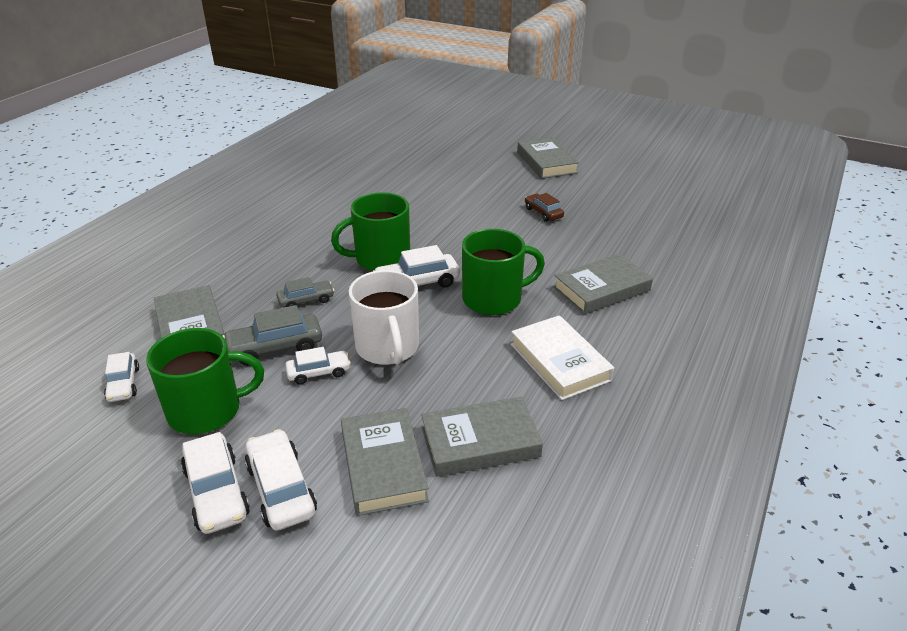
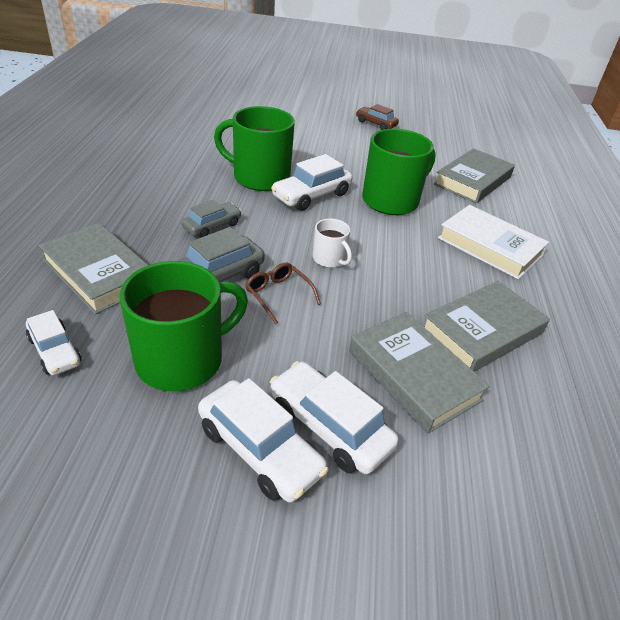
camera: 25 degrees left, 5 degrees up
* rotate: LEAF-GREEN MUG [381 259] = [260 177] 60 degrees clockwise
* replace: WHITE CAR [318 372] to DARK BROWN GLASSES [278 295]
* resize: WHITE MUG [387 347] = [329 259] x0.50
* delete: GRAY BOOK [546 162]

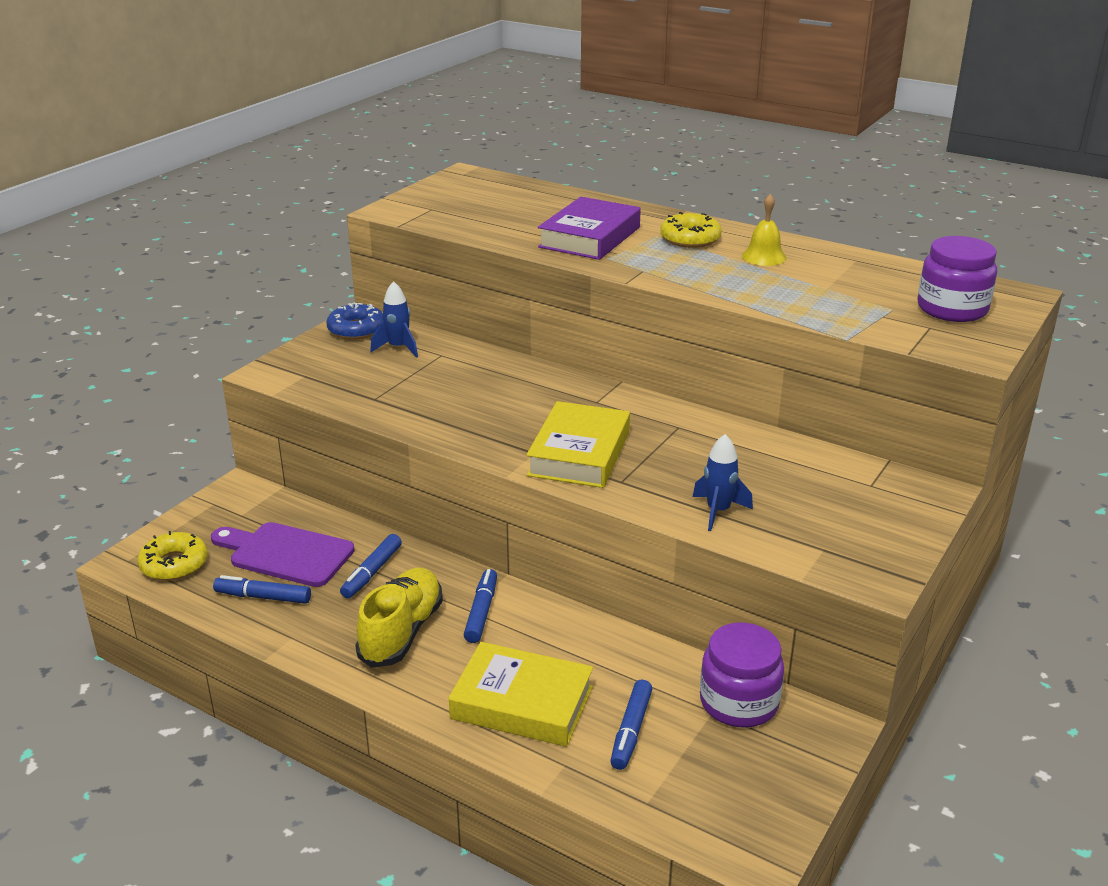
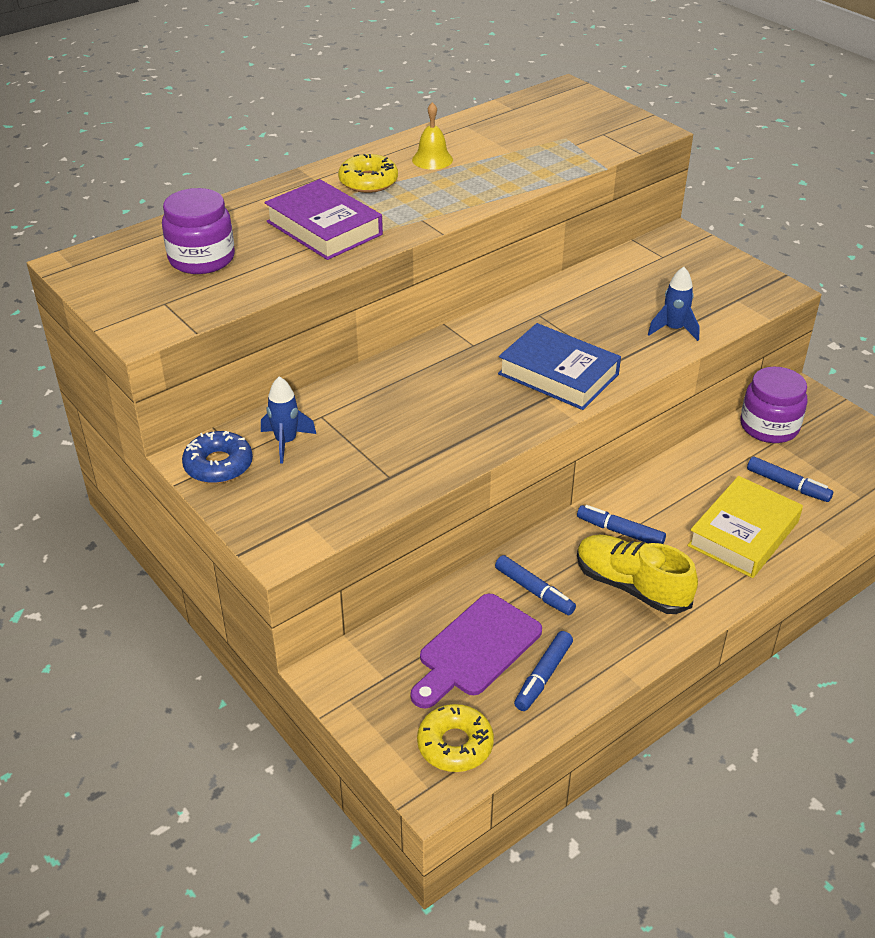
camera: 70 degrees left, 10 degrees up
* move: ROYAL PURPLE JAM JAR [952 309] to [202 258]
* recolor: GOLDEN BOOK [579 453] to ROYAL BLUE BOOK [558 374]

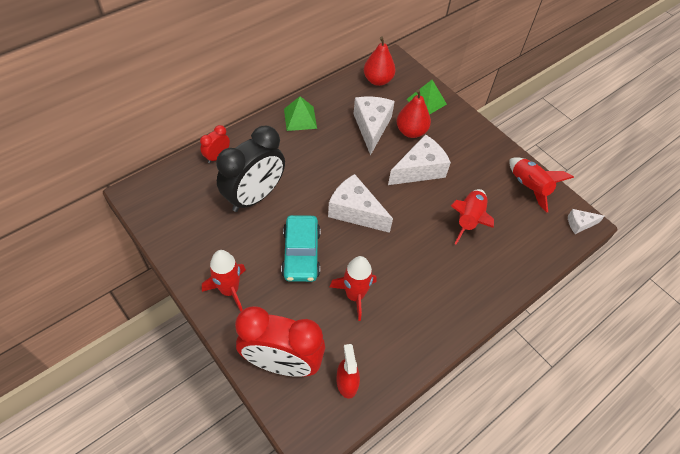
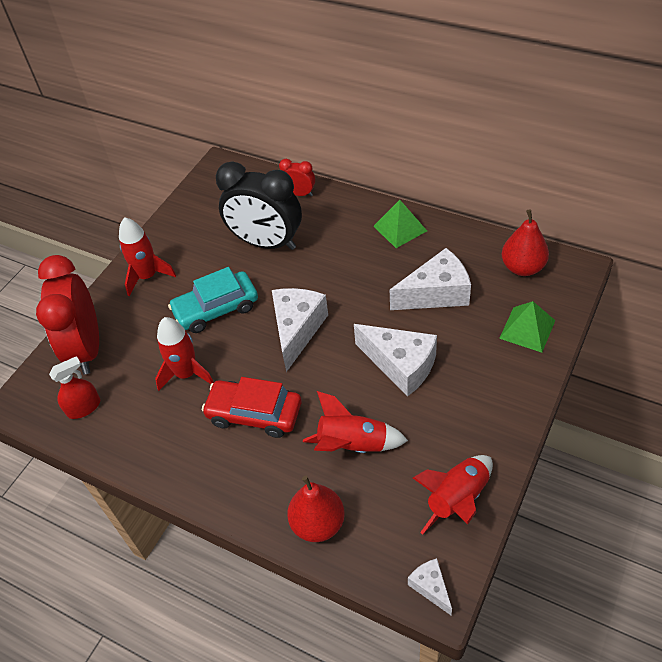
camera: 75 degrees right, 5 degrees down
* insert: CRIMSON CAR [254 414]
* move: CRIMSON PEAR FRUIT [411 131] to [318 524]

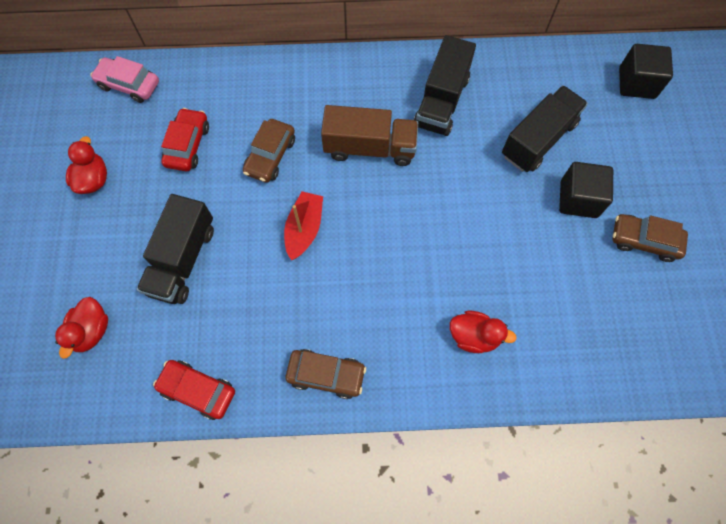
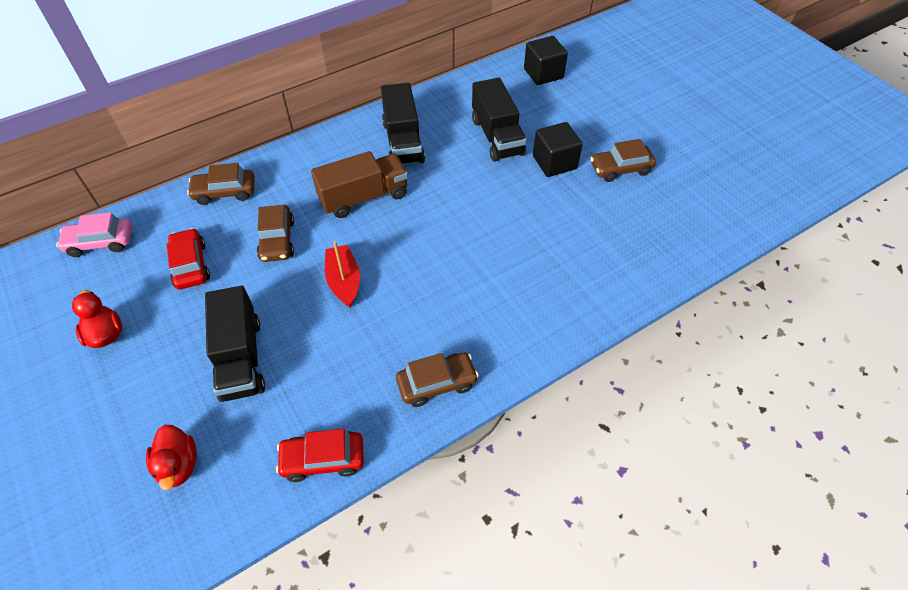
camera: 30 degrees left, 15 degrees down
* insert: DARK BROWN CAR [225 192]
* rotate: EBONY TRUCK [538 139] = [497 137] 150 degrees clockwise
* delete: CRIMSON RUBBER DUCK [474 336]

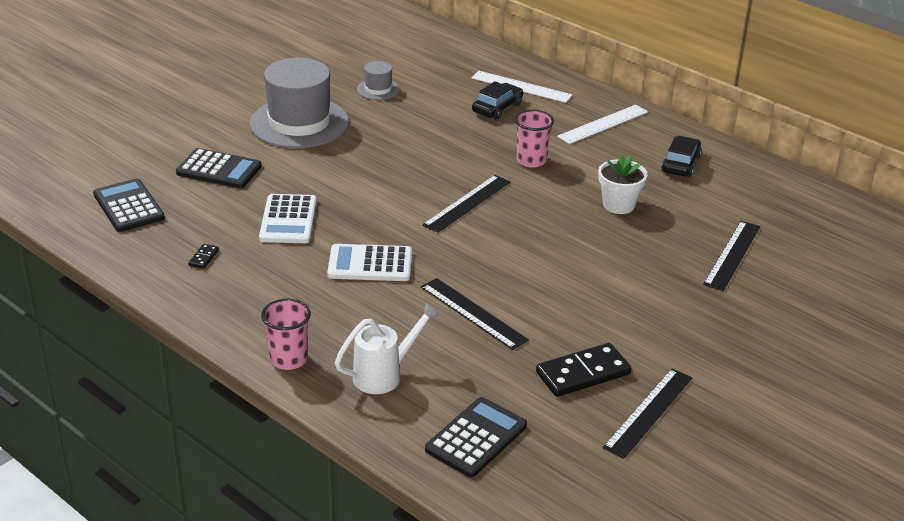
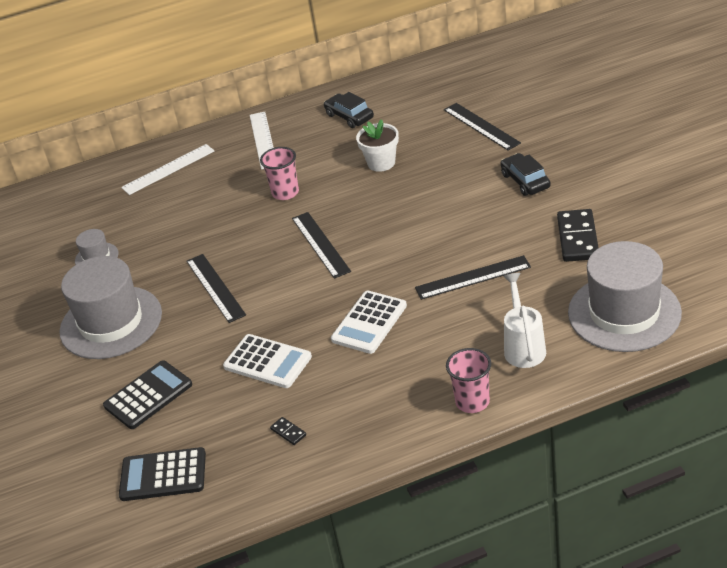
camera: 55 degrees left, 5 degrees up
* move: EBONY RULER [648 412] to [215 287]
* move: EBONY CAR [497 108] to [525 181]
* replace: EBONY CALCULATOR [476 438] to GRAY TOP HAT [624 313]

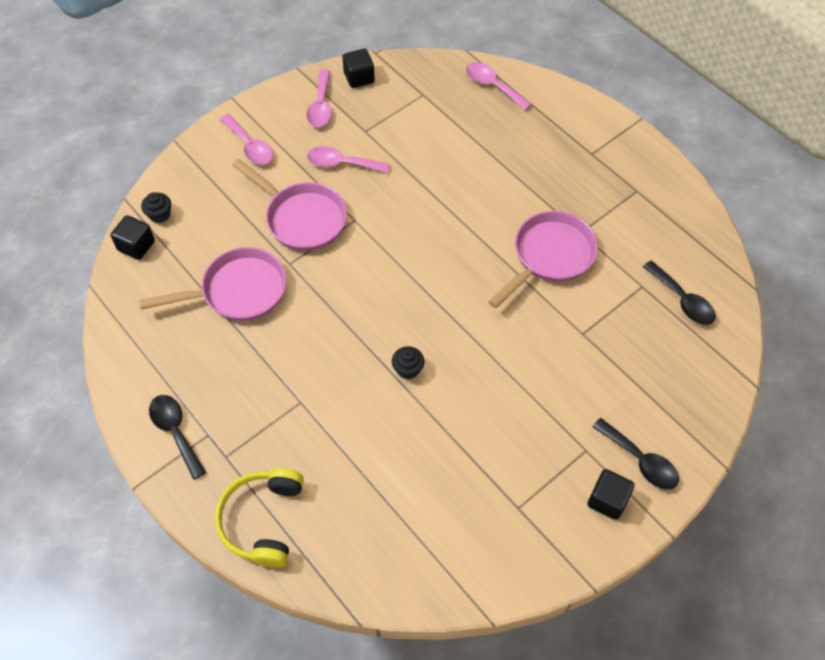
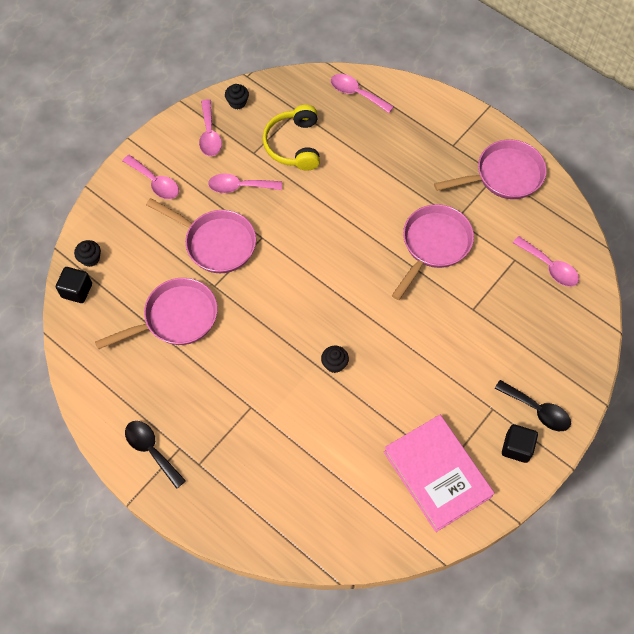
camera: 10 degrees left, 5 degrees up
* replace: EBONY SOLID CUBE [359 78] to EBONY CUPCAKE [237 102]
* move: GOLDEN HEADSET [263 520] to [294 145]
* insert: ROSE-PINK BOOK [437 474]
* insert: ROSE-PINK PAN [504 175]
* recolor: EBONY TABLESPOON [682 300] to ROSE-PINK TABLESPOON [549 267]

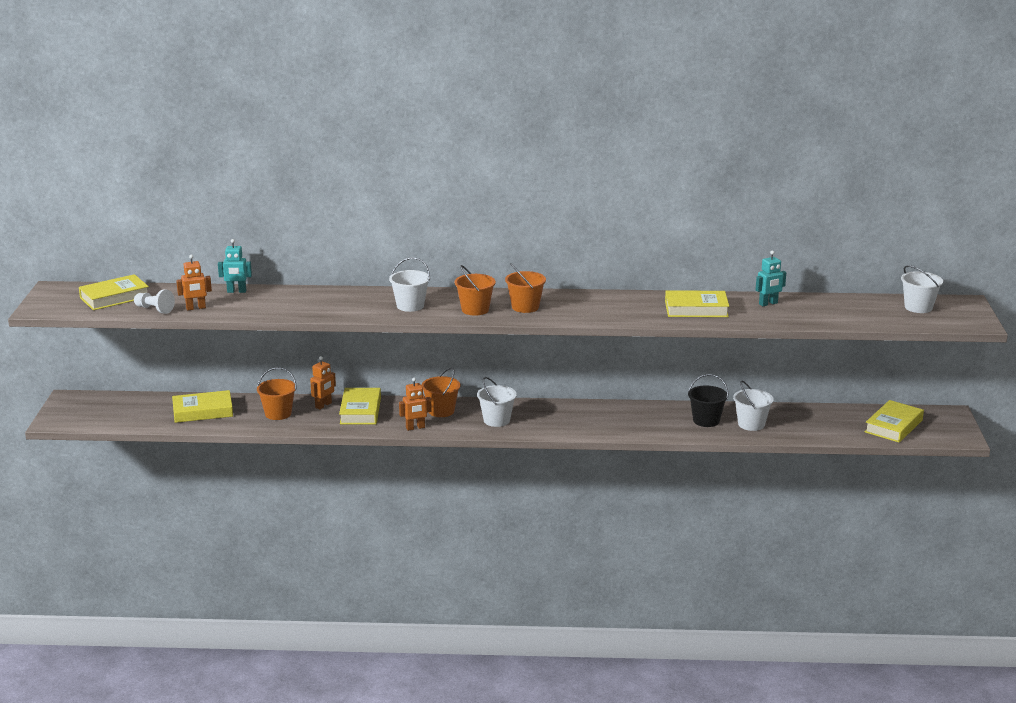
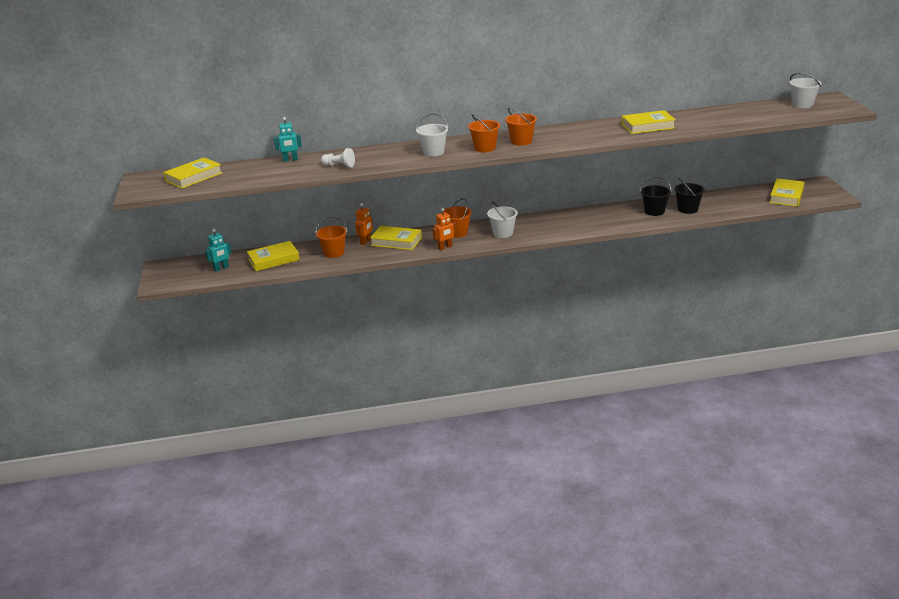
camera: 10 degrees left, 5 degrees up
* move: TEAL ROBOT [768 304] to [221 268]
* move: WHITE GAME PAWN [154 309] to [339 166]
* rotate: GOLDEN BOOK [360 411] = [396 241] 60 degrees counterclockwise
* recolor: WHITE BUCKET [751 424] to EBONY BUCKET [687 209]
* delete: BRIGHT ORANGE ROBOT [196 308]

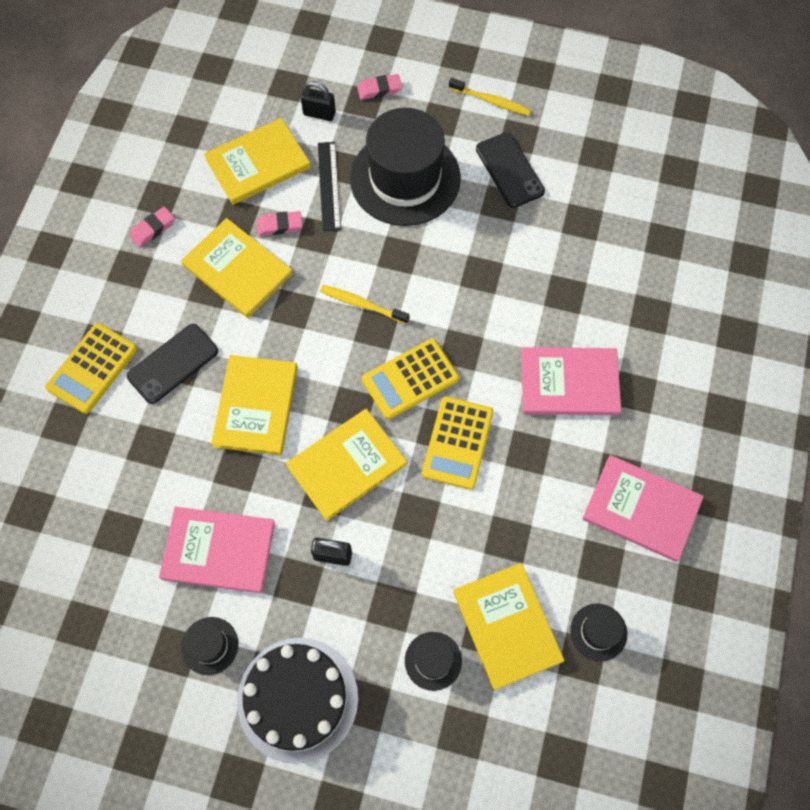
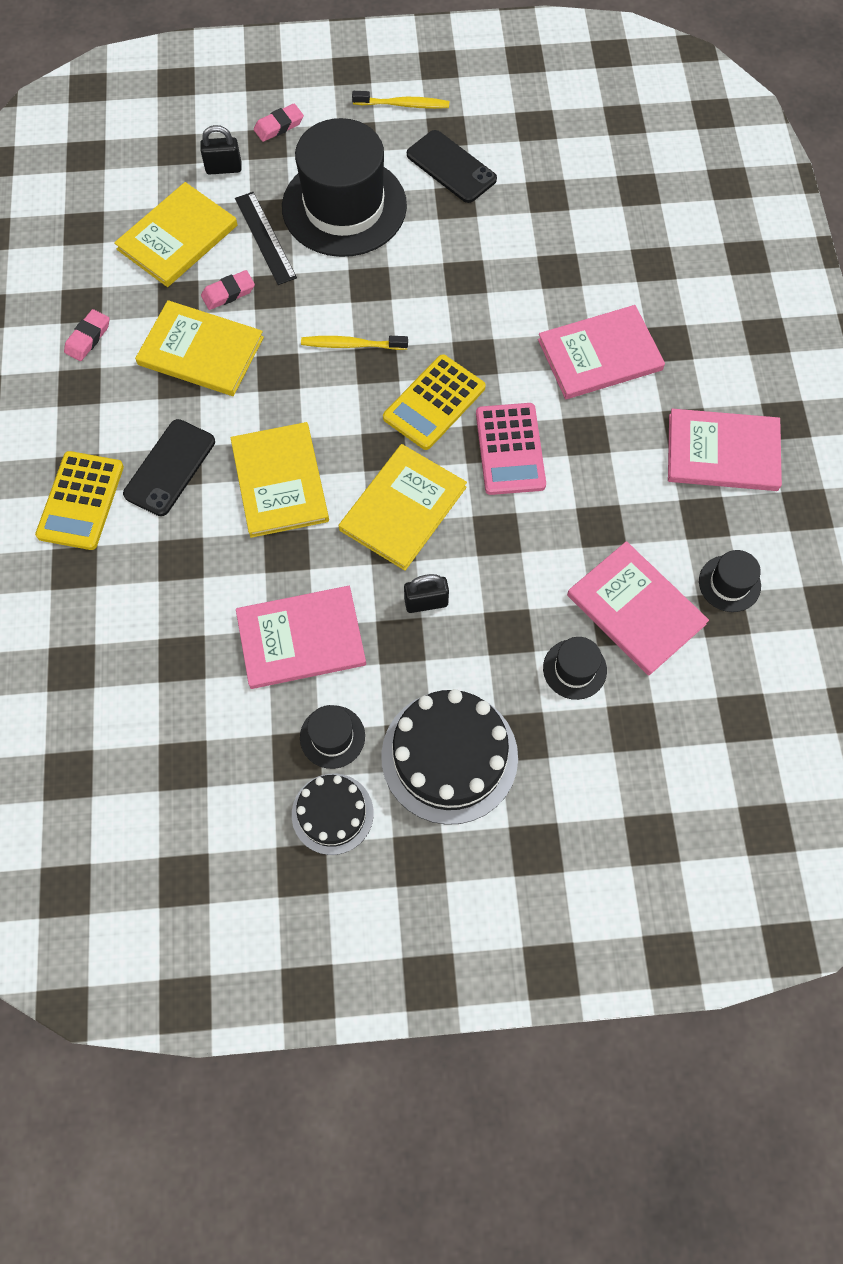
camera: 20 degrees left, 0 degrees up
* insert: EBONY GATEAU [332 813]
* recolor: GOLDEN CALCULATOR [458 443] to ROSE-PINK CALCULATOR [510 449]
* recolor: GOLDEN BOOK [507 626] to ROSE-PINK BOOK [635 610]

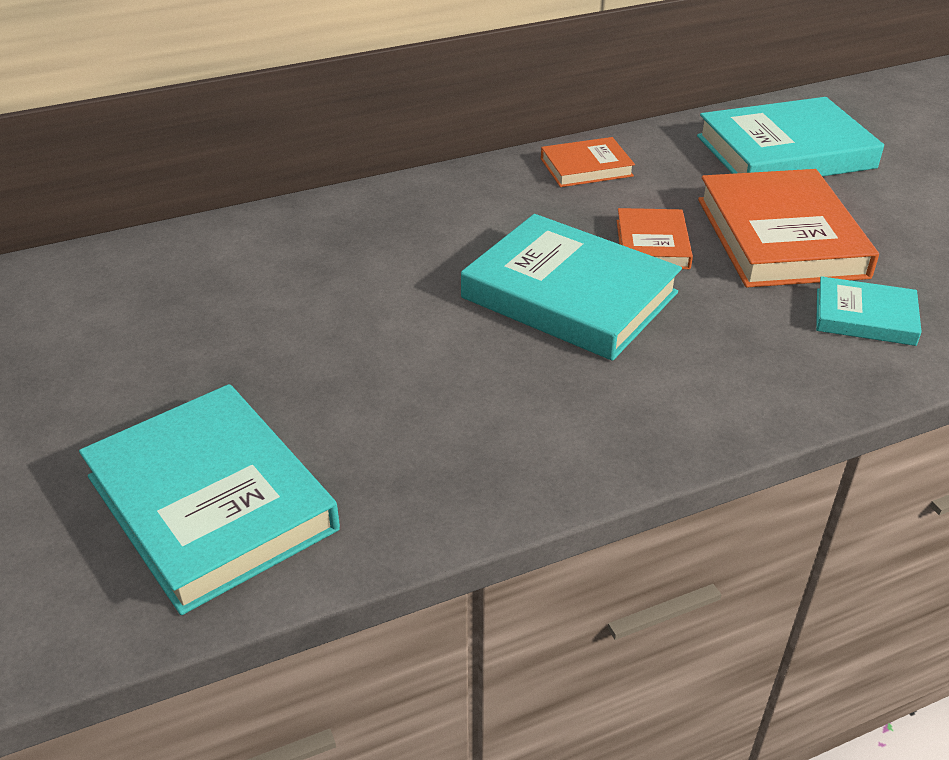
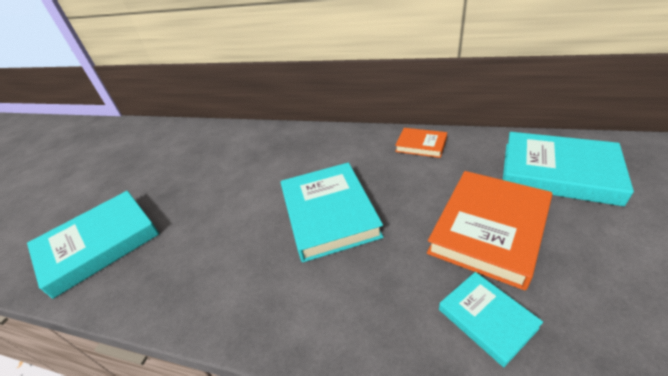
camera: 45 degrees right, 0 degrees up
* rotate: TEAL BOOK [211 502] = [99 244] 45 degrees clockwise
* delete: BRIGHT ORANGE BOOK [652 244]

